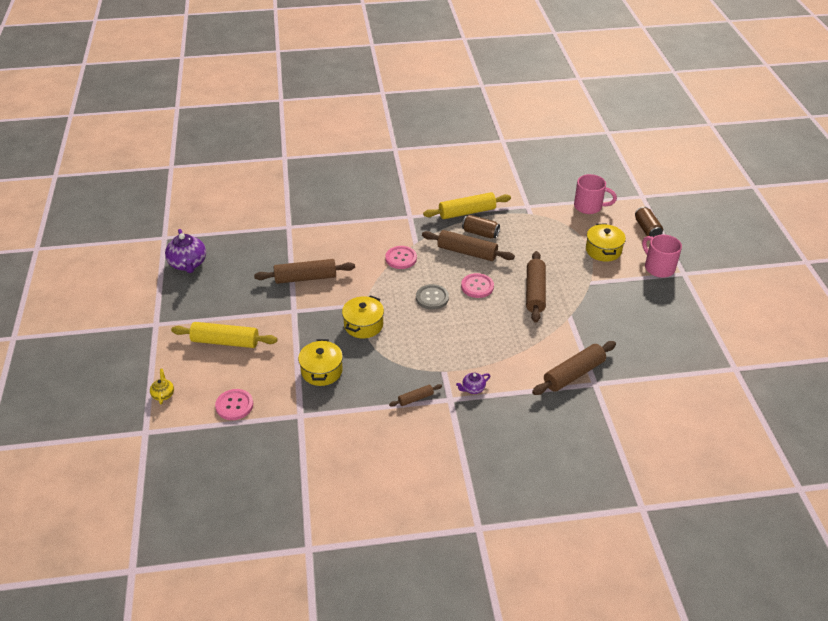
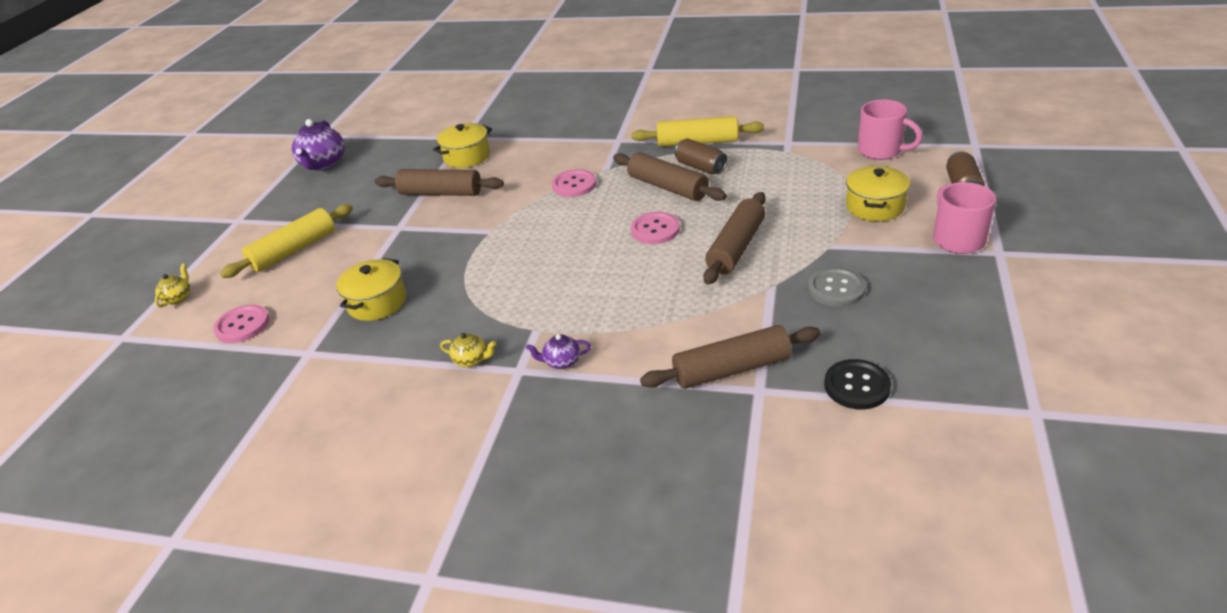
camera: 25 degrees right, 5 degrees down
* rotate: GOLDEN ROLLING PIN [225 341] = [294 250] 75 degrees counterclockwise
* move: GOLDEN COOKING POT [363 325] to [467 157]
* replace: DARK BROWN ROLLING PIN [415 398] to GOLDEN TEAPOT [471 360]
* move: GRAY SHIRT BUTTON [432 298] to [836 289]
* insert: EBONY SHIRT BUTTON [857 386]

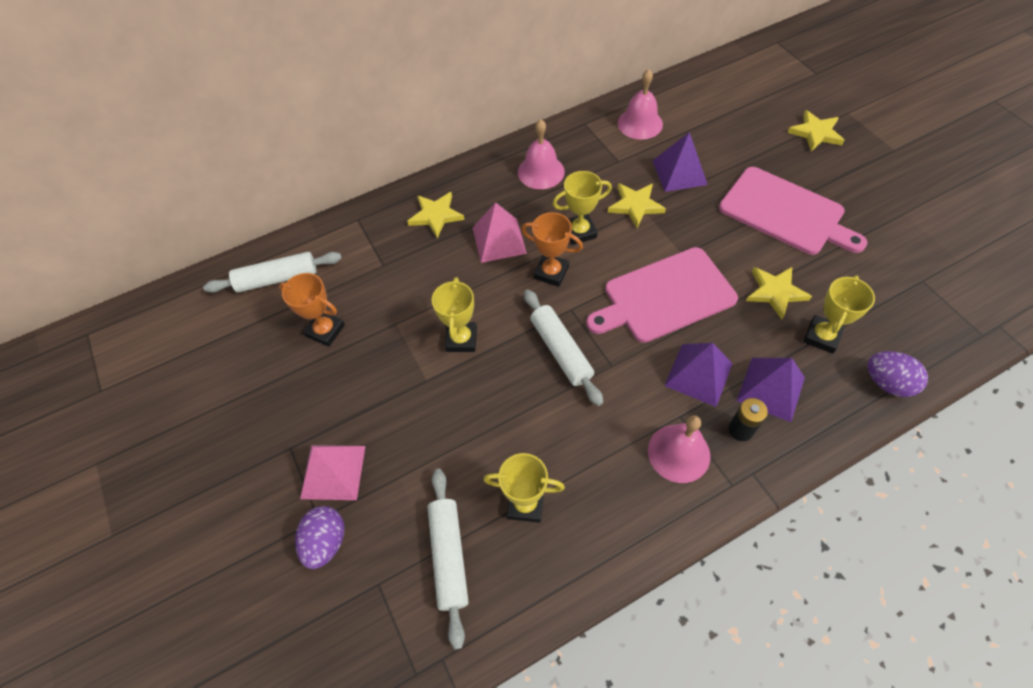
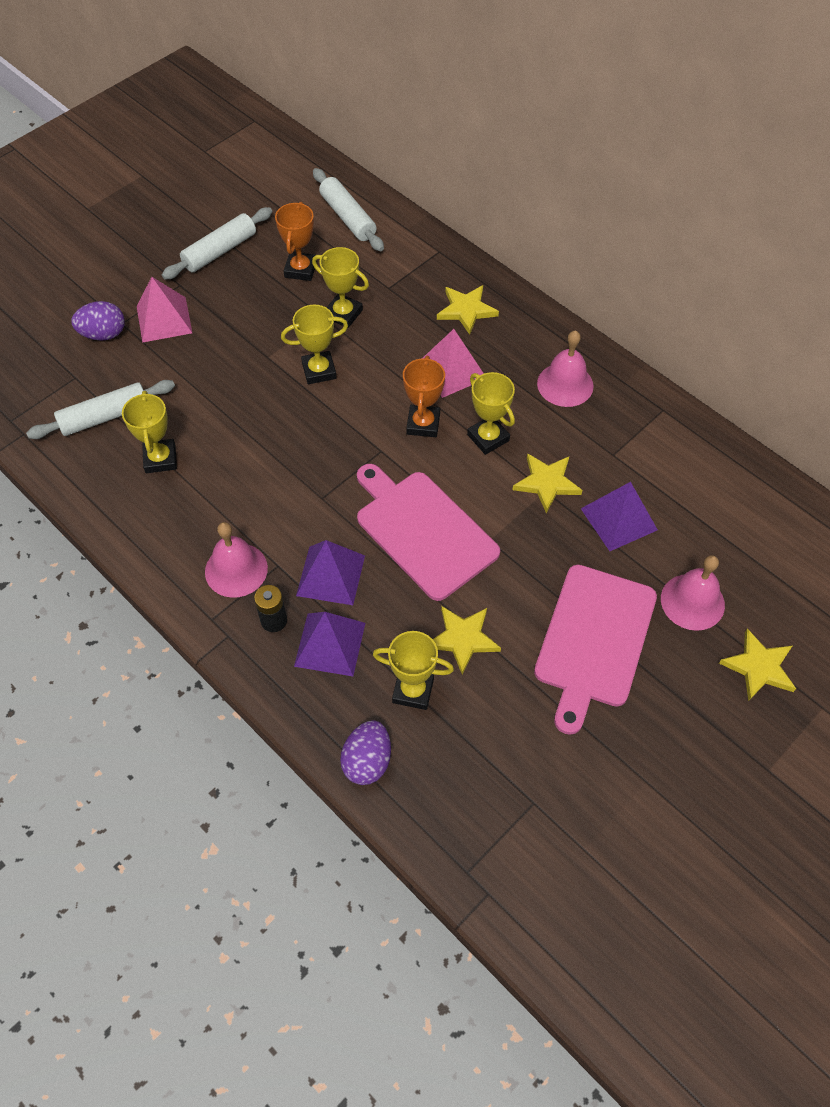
camera: 70 degrees right, 0 degrees up
* move: WHITE ROLLING PIN [561 351] to [220 251]
* insert: GOLDEN PRIZE CUP [343 314]
* move: ROSE-PINK SCHOOL BELL [640 123] to [692 601]

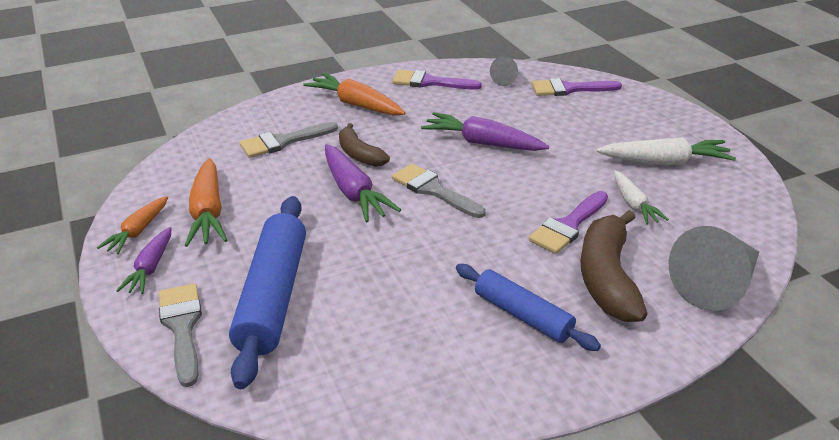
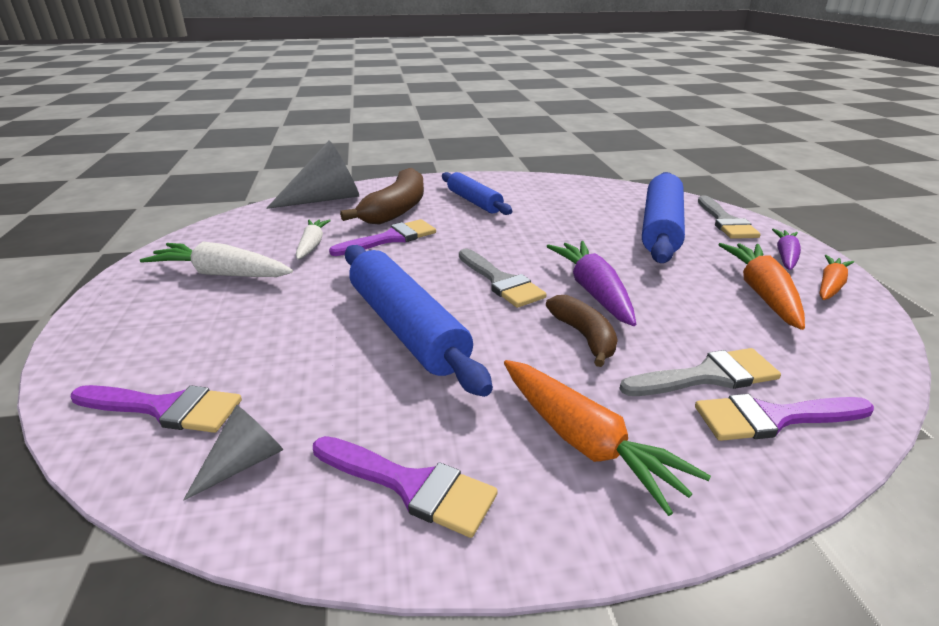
camera: 165 degrees left, 5 degrees down
* replace: ROYAL PURPLE ROOT VEGETABLE [482 143] to ROYAL BLUE ROLLING PIN [406 327]
* insert: ROYAL PURPLE BRUSH [772 418]

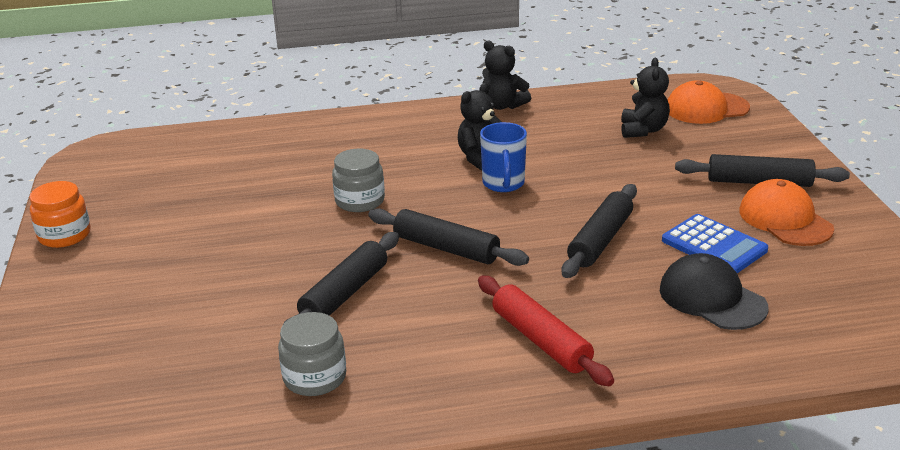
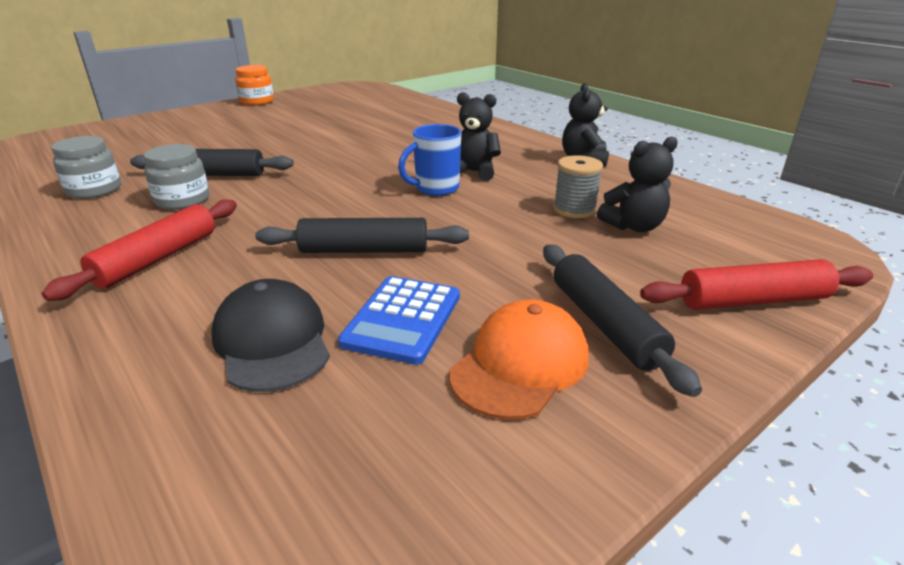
camera: 60 degrees right, 0 degrees up
* move: GRAY JAM JAR [360 201] to [182 200]
* rotate: EBONY CAP [712 298] = [272 341] 45 degrees counterclockwise
* insert: GRAY SPOOL [574 209]
* insert: CRIMSON ROLLING PIN [752 300]
* delete: EBONY ROLLING PIN [446 248]
* delete: BRIGHT ORANGE CAP [706 108]

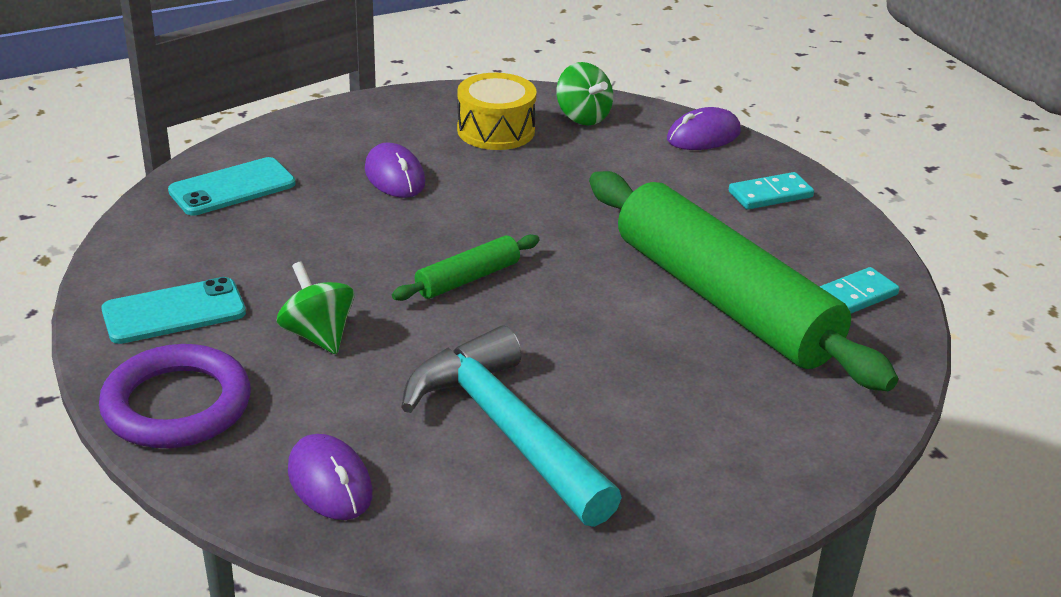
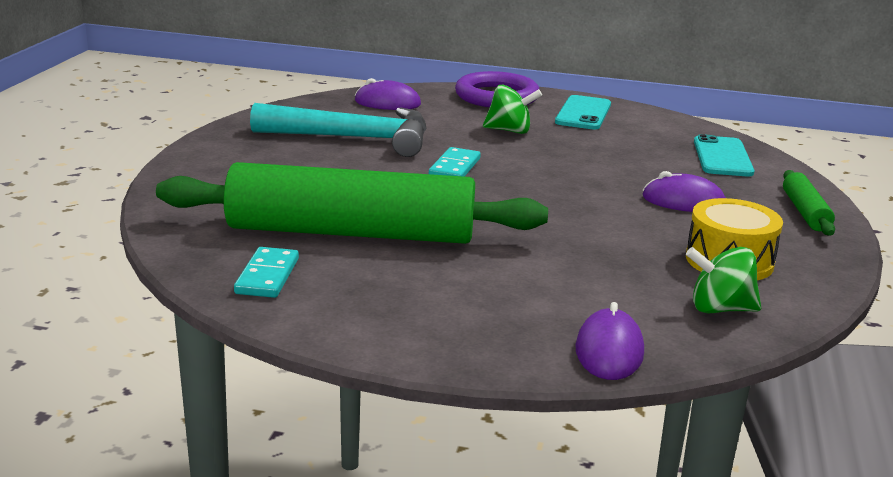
camera: 130 degrees right, 10 degrees down
* move: TEAL DOMINO [770 195] to [454 167]
* move: LEAF-GREEN ROLLING PIN [467 278] to [805 212]

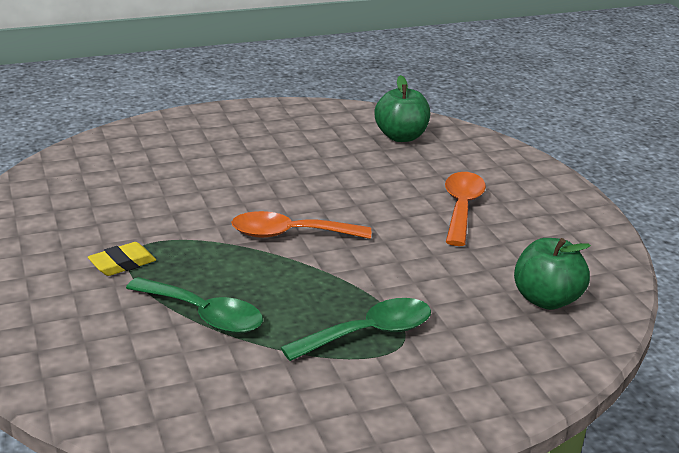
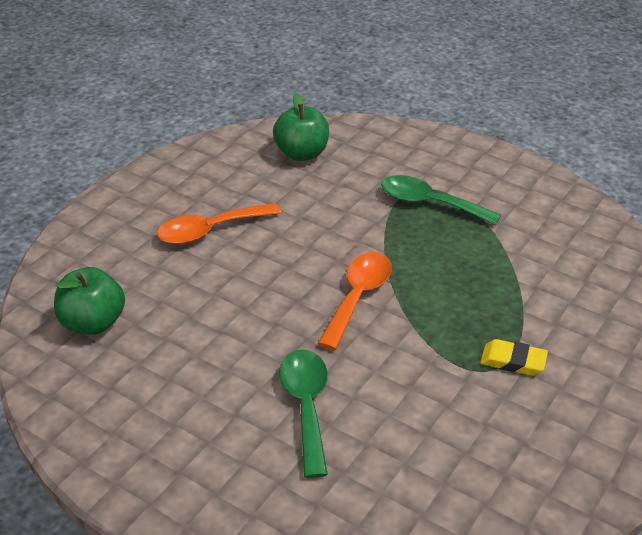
camera: 125 degrees left, 10 degrees up
* move: LEAF-GREEN TABLESPOON [204 315] to [306 406]
* rotate: BRIGHT ORANGE TABLESPOON [290 234] = [358 297] 120 degrees counterclockwise

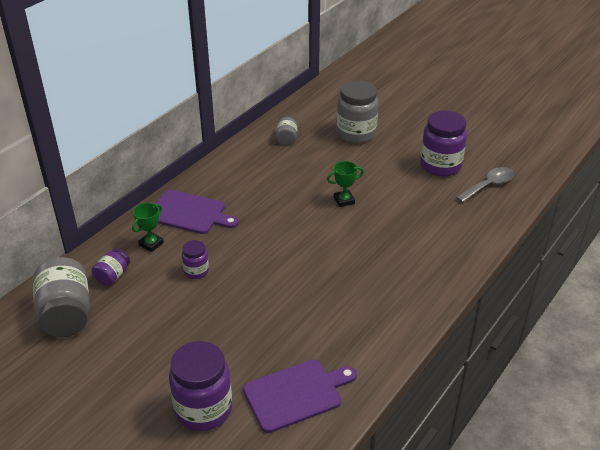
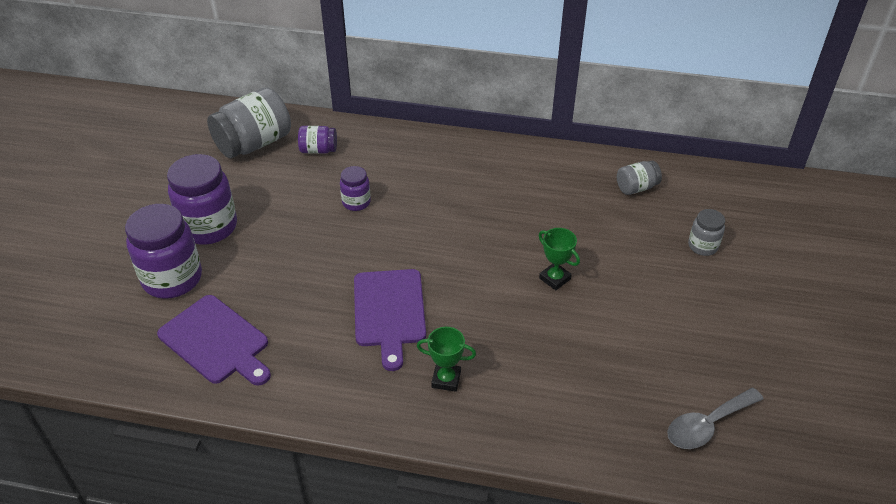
camera: 65 degrees right, 5 degrees up
* move: ROYAL PURPLE JAM JAR [440 166] to [209 227]
* move: ROYAL PURPLE CHOPPING BOARD [189 213] to [389 312]
* move: LEAF-GREEN PRIZE CUP [151 244] to [446 379]
* rotate: GRAY TABLESPOON [488 185] = [707 425] 120 degrees clockwise
* resize: GRAY JAM JAR [356 134] = [702 246] x0.52

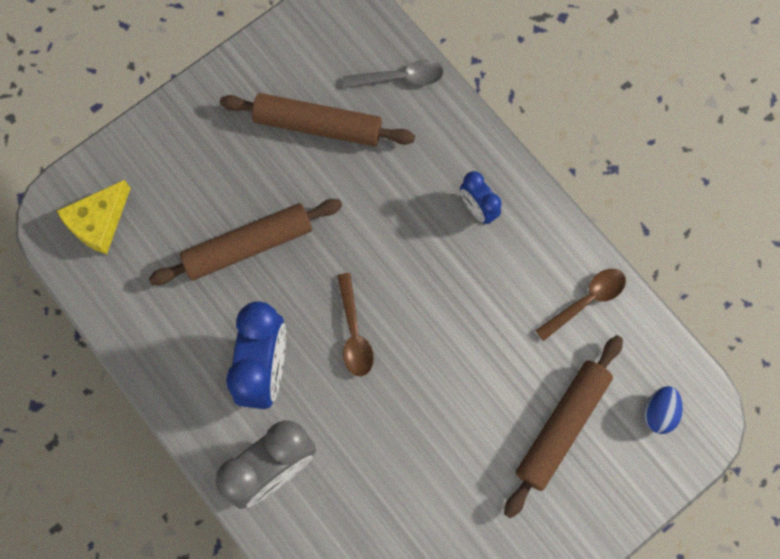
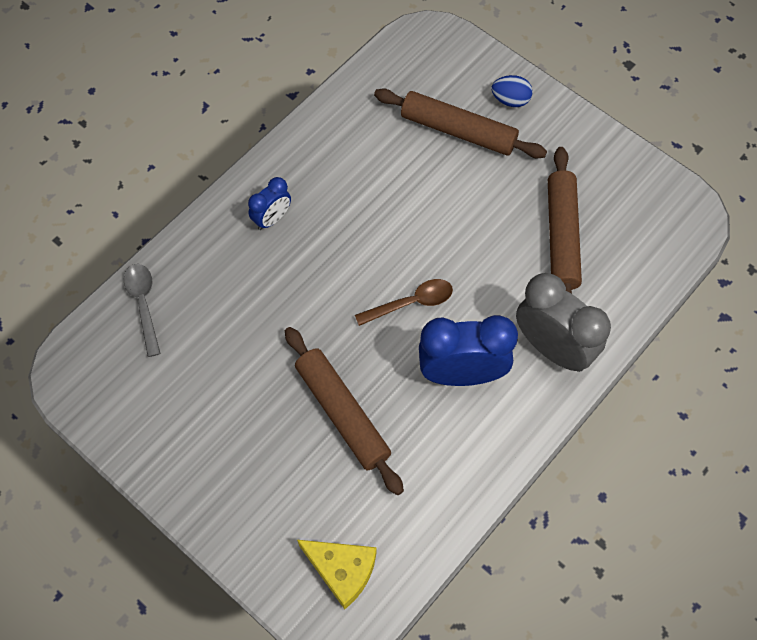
camera: 100 degrees left, 10 degrees down
* move: ROYAL BLUE EGG SHAPE [659 412] to [510 100]
* move: DARK BROWN ROLLING PIN [318 126] to [562 236]
* delete: DARK BROWN TABLESPOON [586 301]

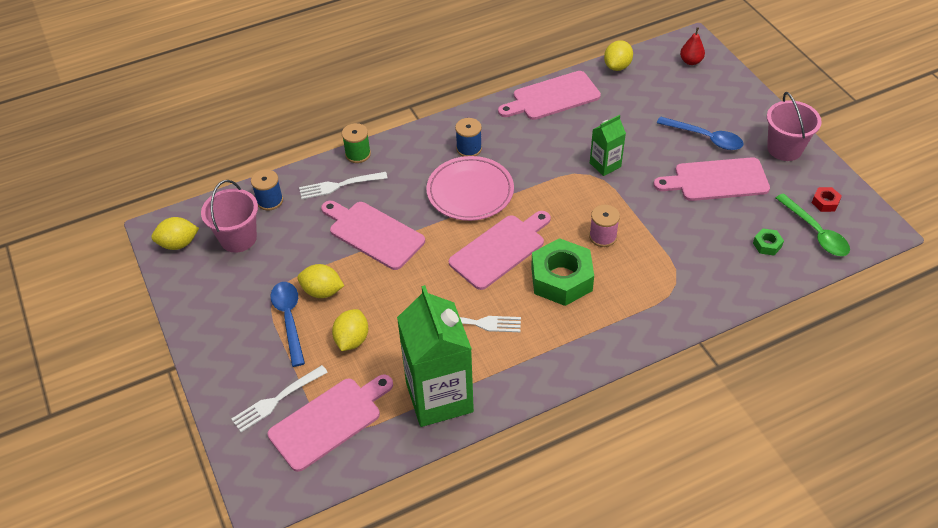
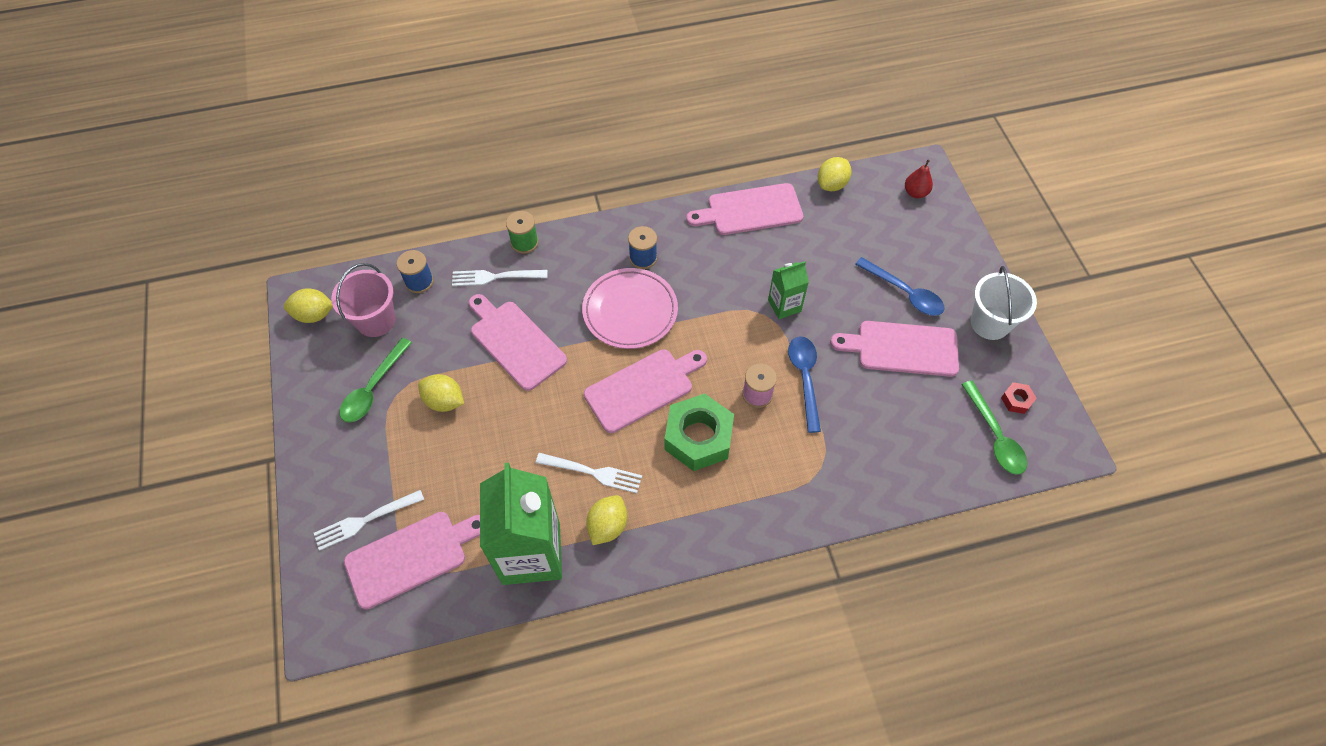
camera: 10 degrees right, 10 degrees up
* insert: LEAF-GREEN TABLESPOON [373 388]
* move: GOLDEN LEMON [352 340] to [607 526]
* move: ROYAL BLUE TABLESPOON [289 319] to [804 378]
* recolor: ROSE-PINK BUCKET [784 149] to WHITE BUCKET [990 323]
* delete: LEAF-GREEN HEX NUT [767 245]

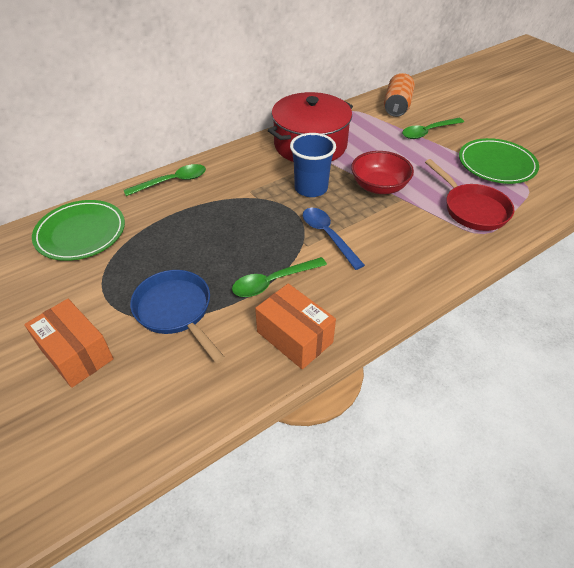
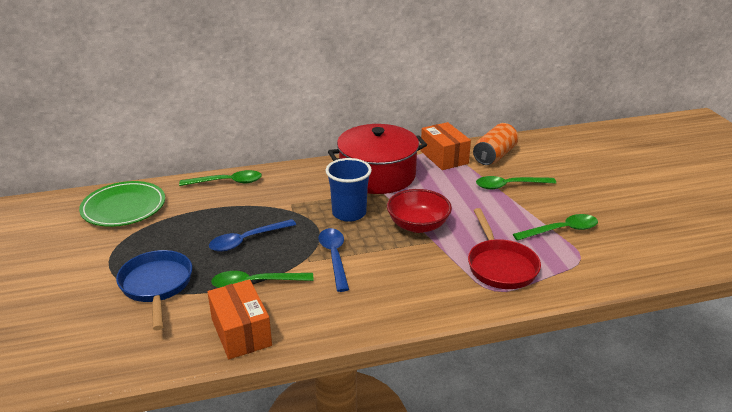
camera: 20 degrees right, 15 degrees down
* insert: ROYAL BLUE TABLESPOON [247 240]
* move: BRIGHT ORANGE PACKAGE [76 353] to [444 157]
* replace: LEAF-GREEN DINNER PLATE [496 164] to LEAF-GREEN TABLESPOON [561 230]

